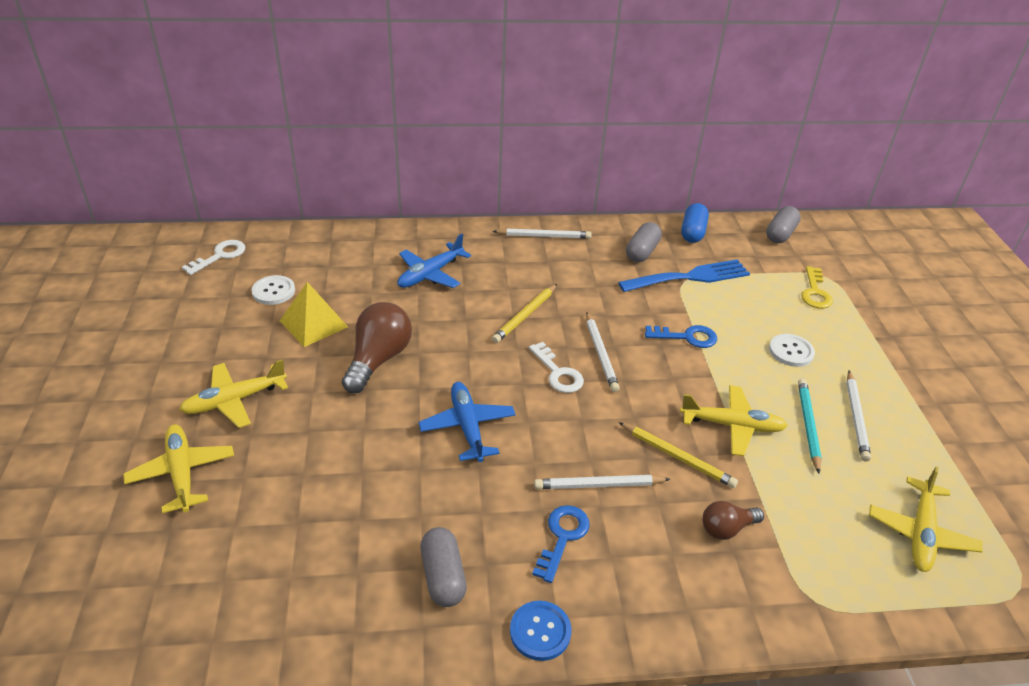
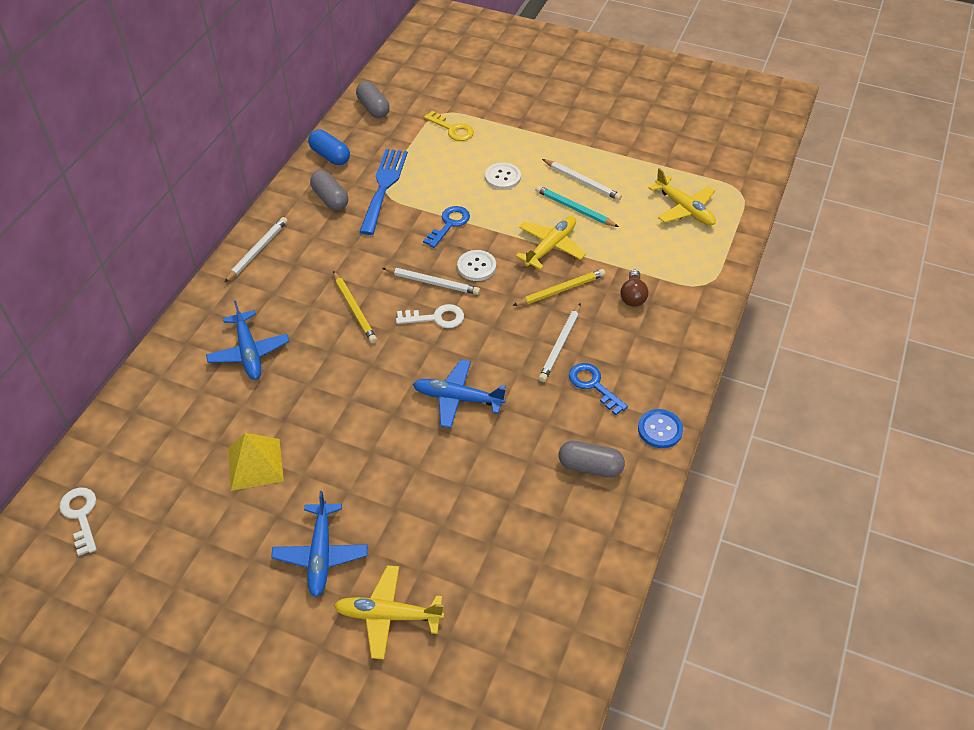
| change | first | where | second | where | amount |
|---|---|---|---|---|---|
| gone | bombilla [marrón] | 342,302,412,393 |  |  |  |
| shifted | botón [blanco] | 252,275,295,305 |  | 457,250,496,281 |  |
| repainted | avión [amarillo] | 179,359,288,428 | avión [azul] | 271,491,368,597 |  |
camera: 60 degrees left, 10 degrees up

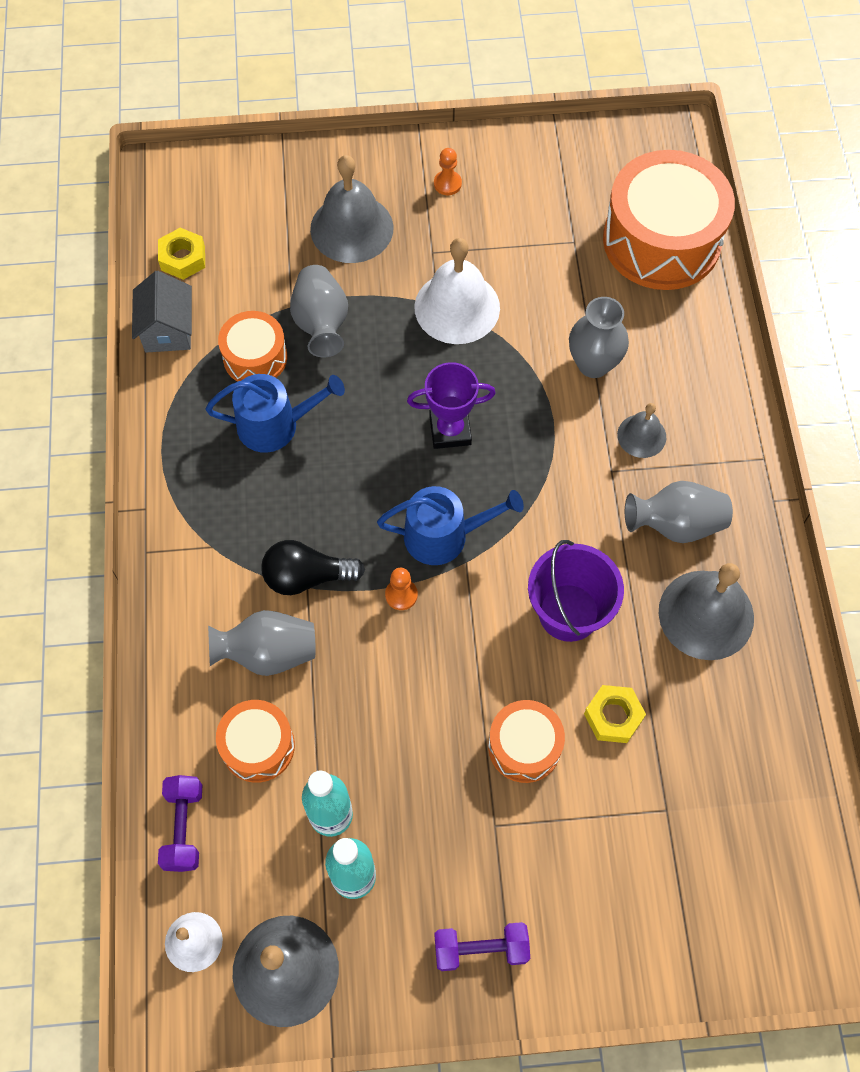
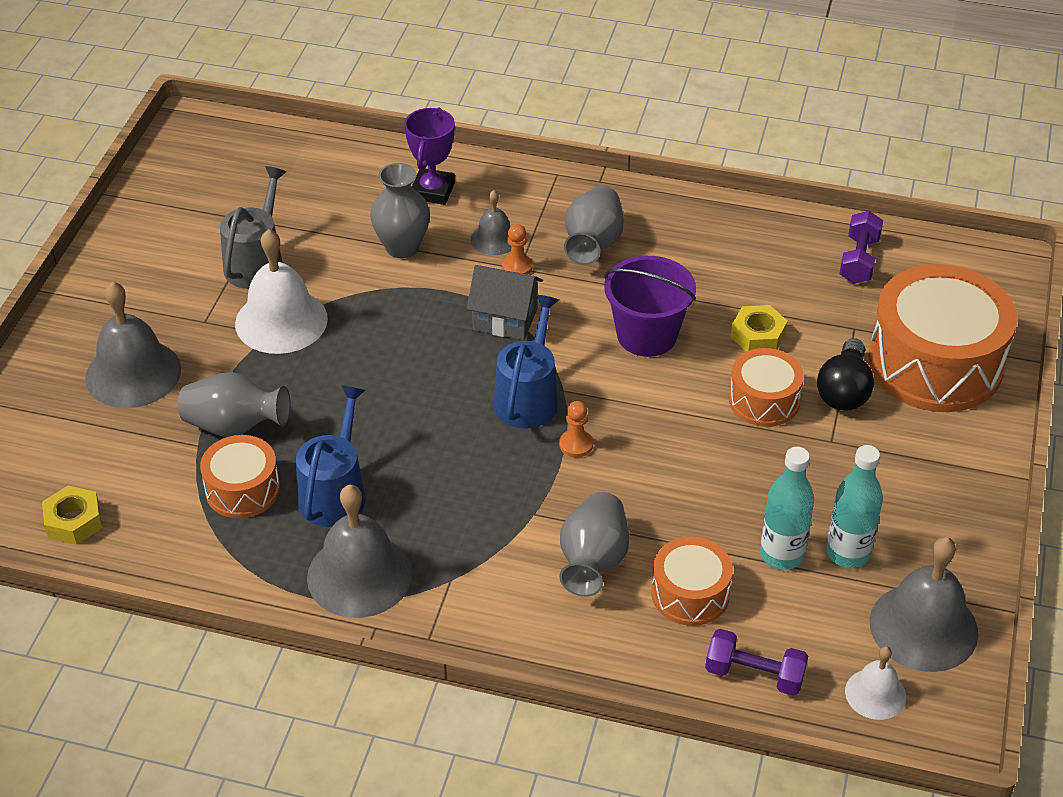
| change | first | where | second | where | amount |
|---|---|---|---|---|---|
| new |  |  | regadera [gris] | 220,166,286,289 |  |
| shifted | casa [gris] | 132,271,192,353 |  | 466,265,543,340 |  |
| shifted | bombilla [negro] | 261,540,365,595 |  | 817,338,874,411 |  |
| shifted | trofeo [morado] | 407,362,496,449 |  | 404,107,455,205 |  |
| shifted | peón [naranja] | 434,148,462,195 |  | 502,224,533,275 |  |
| shifted | mancuerna [morado] | 434,922,530,971 |  | 839,211,883,284 |  |
| shifted | tambor [naranja] | 603,150,735,290 |  | 868,264,1017,412 |  |
| shifted | campana [gris] | 659,563,754,660 |  | 307,485,412,618 |  |
camera: 70 degrees left, 20 degrees down

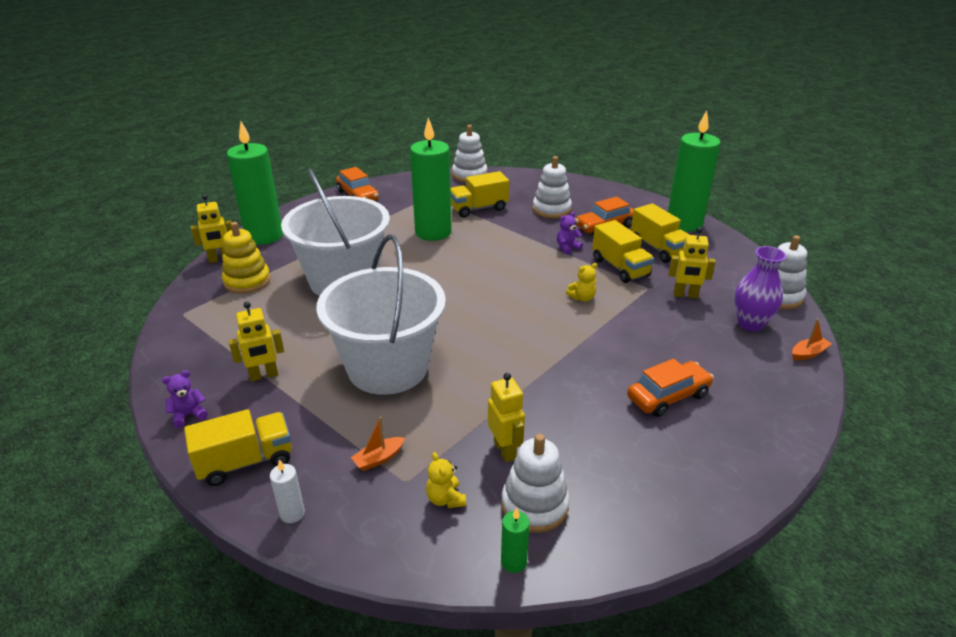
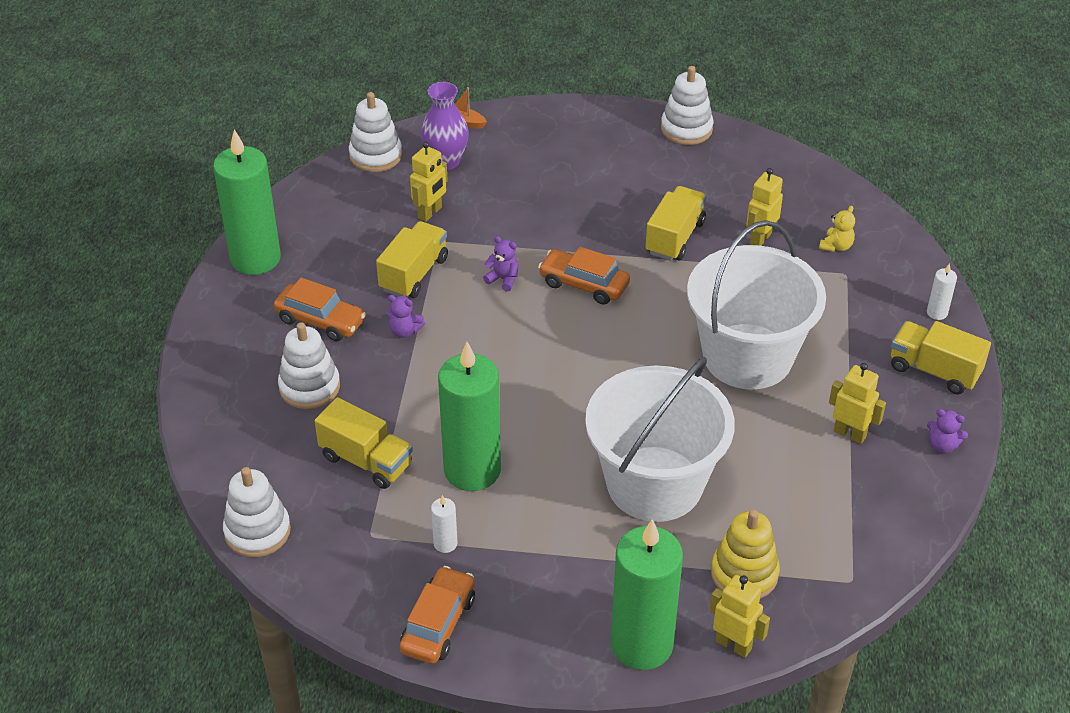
| change | first | where | second | where | amount |
|---|---|---|---|---|---|
| gone | barco [naranja] | 351,417,405,471 |  |  |  |
| gone | vela [verde] | 501,508,530,573 |  |  |  |
| new |  |  | vela [blanco] | 431,495,457,553 |  |
| shifted | juguete apilable [blanco] | 501,434,570,533 |  | 661,66,713,145 |  |
| shifted | coche [naranja] | 627,359,714,417 |  | 538,247,630,305 |  |
| shifted | camión [amarillo] | 631,203,689,263 |  | 645,186,706,261 |  |
| repainted | osito [amarillo] | 566,263,597,302 | osito [morado] | 483,236,518,292 |  |
| rotated | robot [amarillo] | 668,227,716,298 |  | 410,141,448,222 | 60 degrees clockwise |
camera: 125 degrees left, 10 degrees up

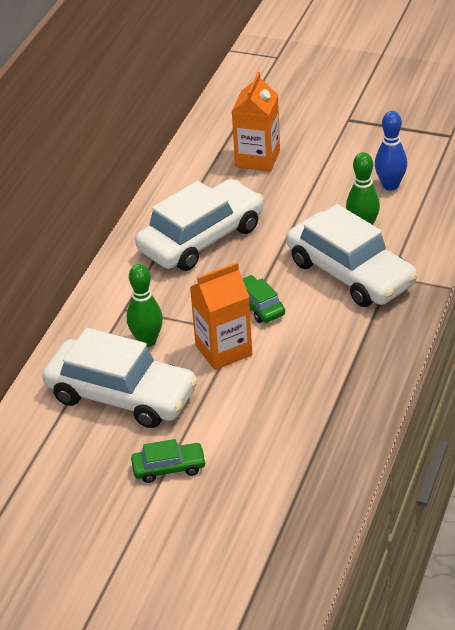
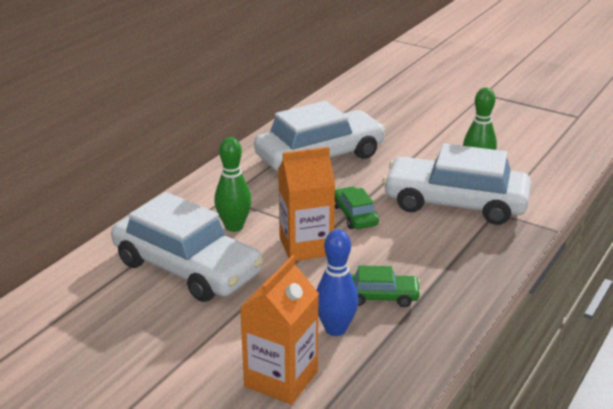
| change | first | where | second | where | amount |
|---|---|---|---|---|---|
| shifted | coche [verde] | 131,439,206,483 |  | 351,265,421,307 |  |
| shifted | cartón de leche [naranja] | 231,72,280,172 |  | 240,255,319,405 |  |
| shifted | bolo [azul] | 375,111,407,191 |  | 317,229,358,336 |  |
| rotated | coche [blanco] | 286,204,418,307 |  | 383,143,531,225 | 135 degrees clockwise |
camera: 10 degrees right, 10 degrees down

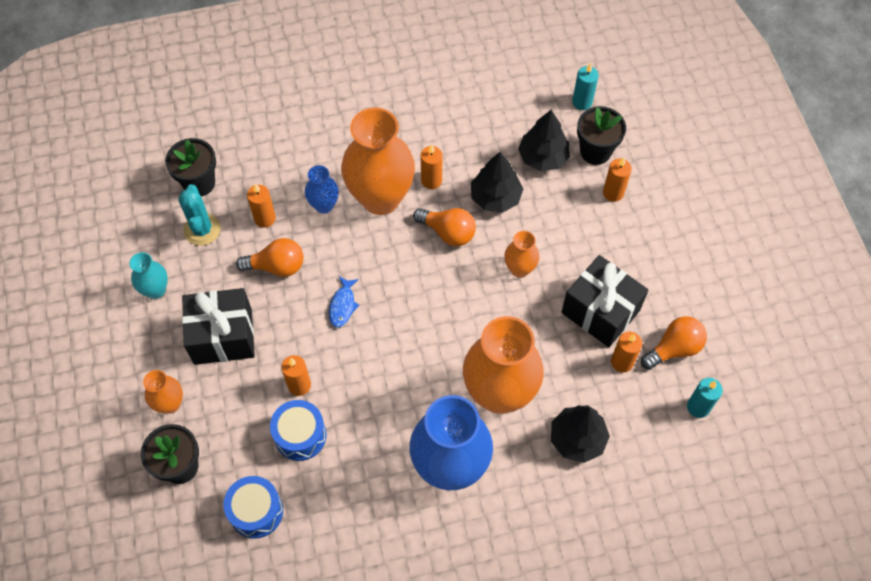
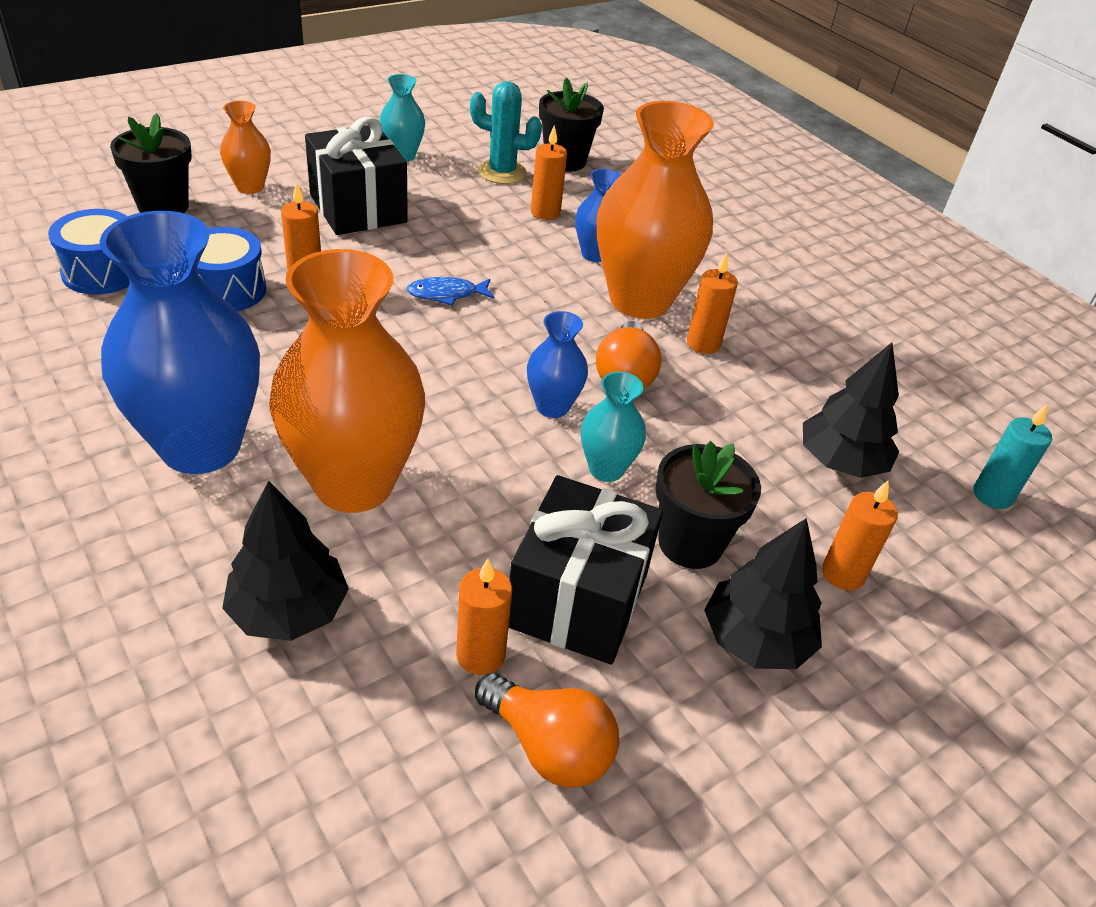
| change | first | where | second | where | amount |
|---|---|---|---|---|---|
| gone | bombilla [naranja] | 236,238,303,277 |  |  |  |
| gone | vela [turquesa] | 687,378,723,418 |  |  |  |
| new |  |  | florero [azul] | 527,311,588,418 |  |
| shifted | árbol [negro] | 471,152,523,213 |  | 704,518,822,669 |  |
| shifted | maceta [negro] | 577,106,626,165 |  | 655,441,761,569 |  |
| repainted | florero [naranja] | 504,231,539,278 | florero [turquesa] | 581,371,646,482 |  |
| rotated | cactus [turquesa] | 178,184,221,246 |  | 470,81,542,184 | 45 degrees clockwise |
camera: 65 degrees right, 20 degrees down

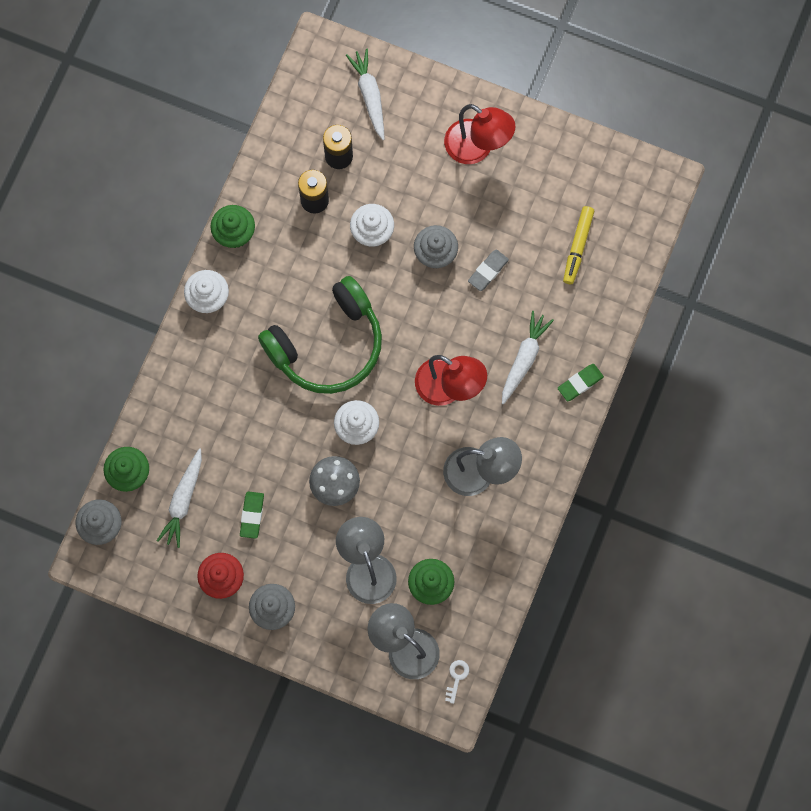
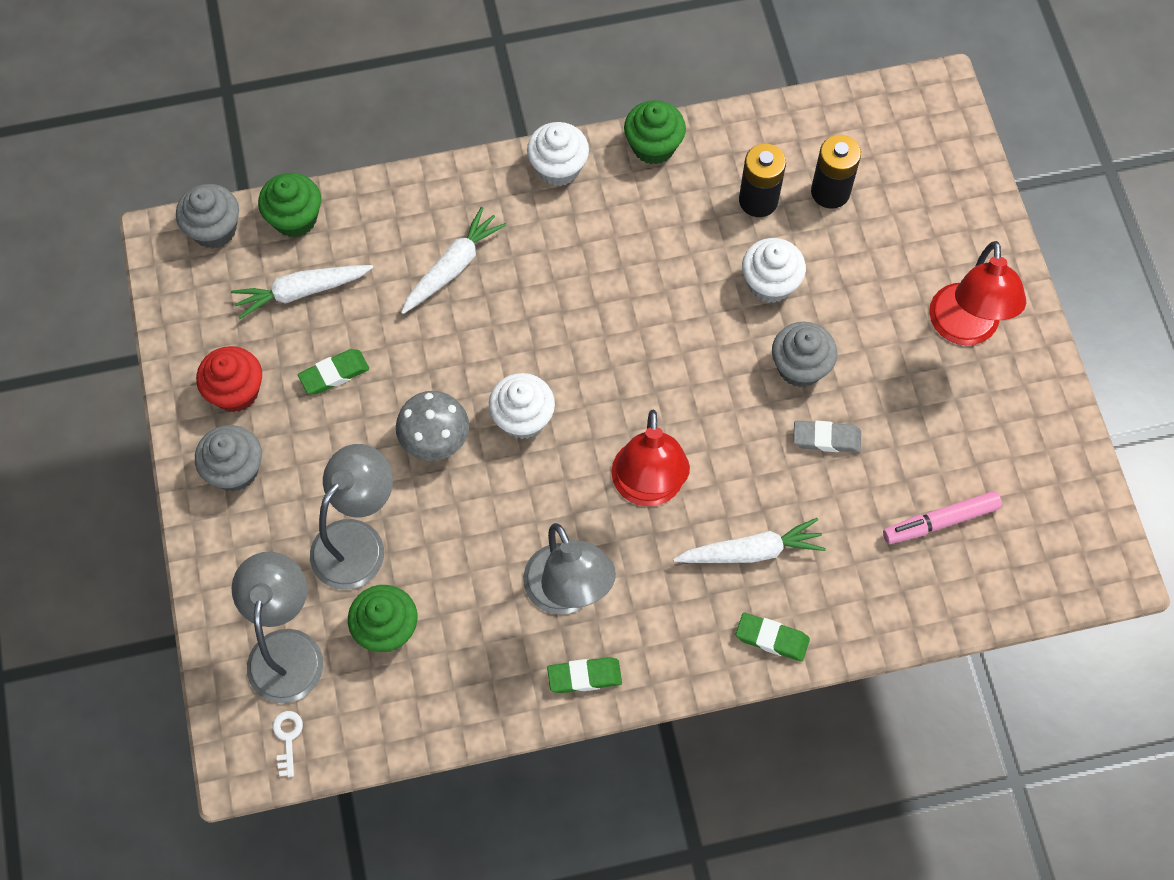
| change | first | where | second | where | amount |
|---|---|---|---|---|---|
| gone | auriculares [verde] | 258,276,382,394 |  |  |  |
| new |  |  | goma de borrar [verde] | 547,657,622,693 |  |
| shifted | zanahoria [blanco] | 346,48,385,140 |  | 401,207,506,314 |  |
| repainted | rotulador [amarillo] | 563,206,594,284 | rotulador [rosa] | 883,491,1002,544 |  |
| rotated | llave [blanco] | 445,660,469,704 |  | 273,711,303,777 | 75 degrees counterclockwise |
camera: 55 degrees right, 10 degrees down

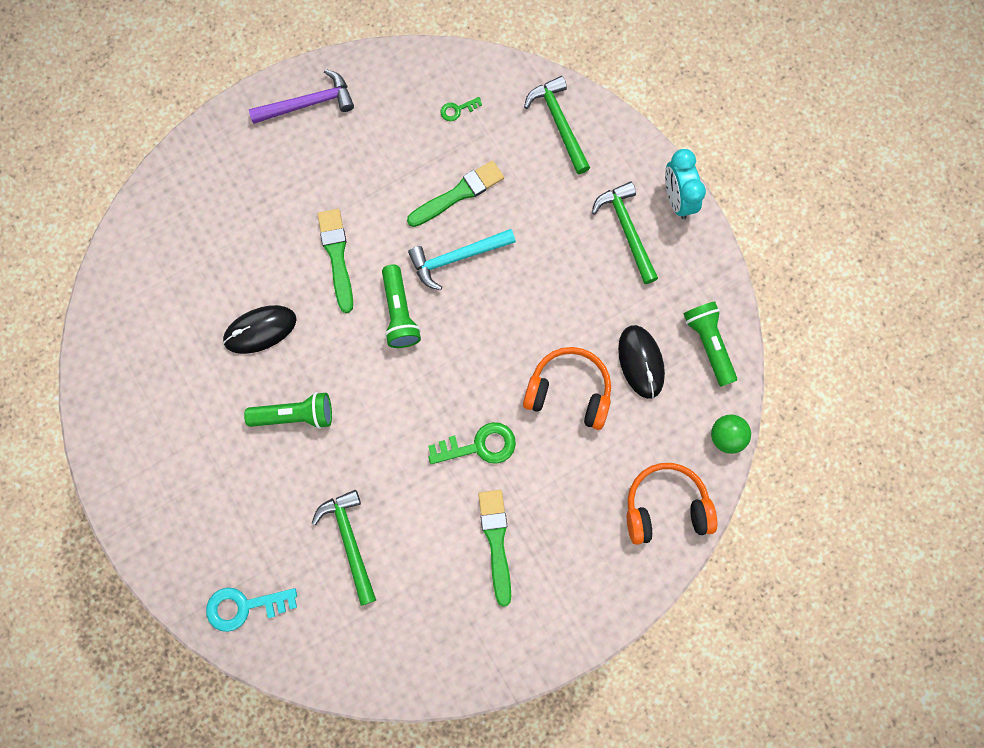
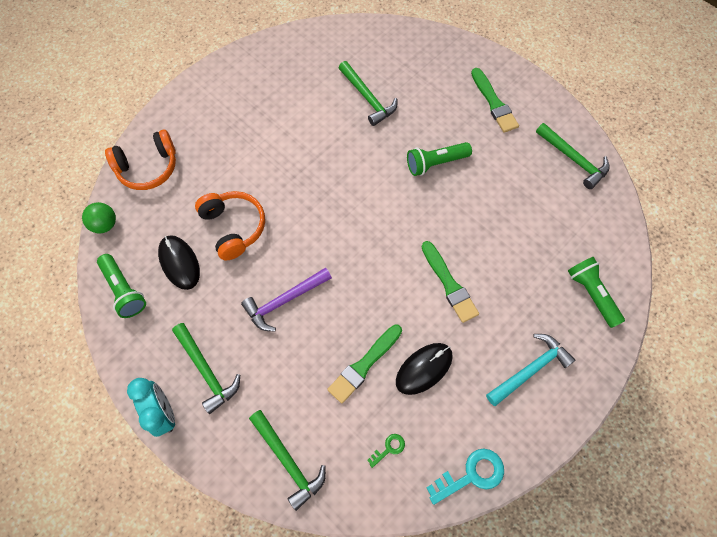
| change | first | where | second | where | amount |
|---|---|---|---|---|---|
| gone | llave [verde] | 428,422,516,464 |  |  |  |
| new |  |  | martillo [verde] | 536,123,610,189 |  |
| shifted | llave [turquesa] | 206,587,297,632 |  | 426,449,504,505 |  |
| shifted | ratón [negro] | 223,305,296,354 |  | 396,343,453,395 |  |
| shifted | martillo [morado] | 249,69,354,124 |  | 241,267,332,332 |  |
| shifted | lámpara de mano [verde] | 382,264,421,348 |  | 568,257,625,328 |  |
| shifted | martillo [turquesa] | 408,229,516,291 |  | 486,334,575,406 |  |
| shifted | pincel [verde] | 478,490,511,607 |  | 471,68,519,133 |  |
| rotated | auriculares [naranja] | 523,347,611,430 |  | 195,191,265,260 | 120 degrees counterclockwise |
camera: 165 degrees right, 10 degrees down

